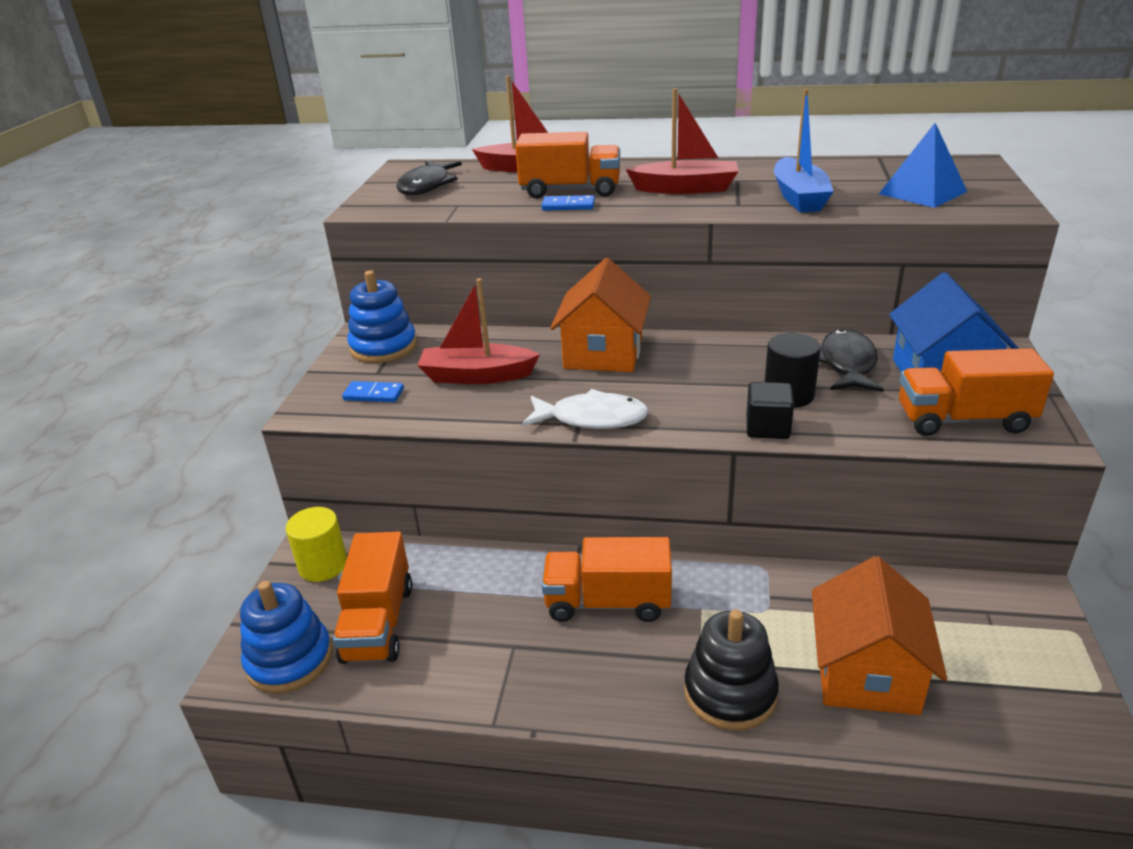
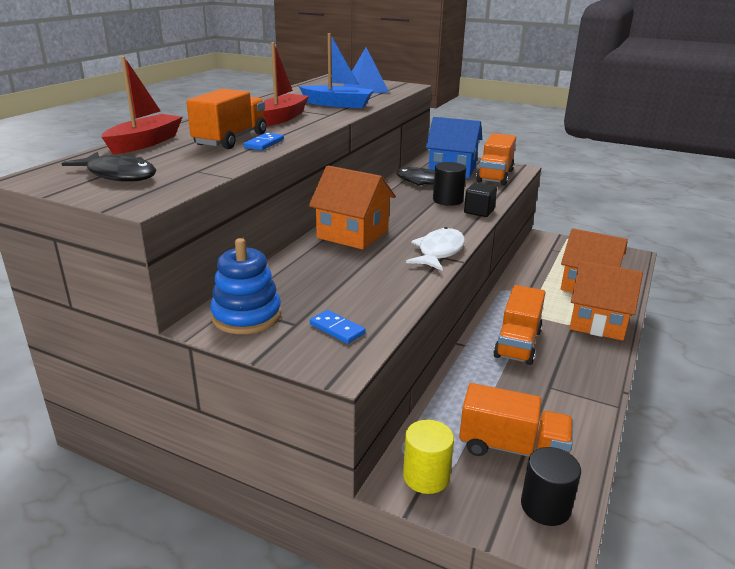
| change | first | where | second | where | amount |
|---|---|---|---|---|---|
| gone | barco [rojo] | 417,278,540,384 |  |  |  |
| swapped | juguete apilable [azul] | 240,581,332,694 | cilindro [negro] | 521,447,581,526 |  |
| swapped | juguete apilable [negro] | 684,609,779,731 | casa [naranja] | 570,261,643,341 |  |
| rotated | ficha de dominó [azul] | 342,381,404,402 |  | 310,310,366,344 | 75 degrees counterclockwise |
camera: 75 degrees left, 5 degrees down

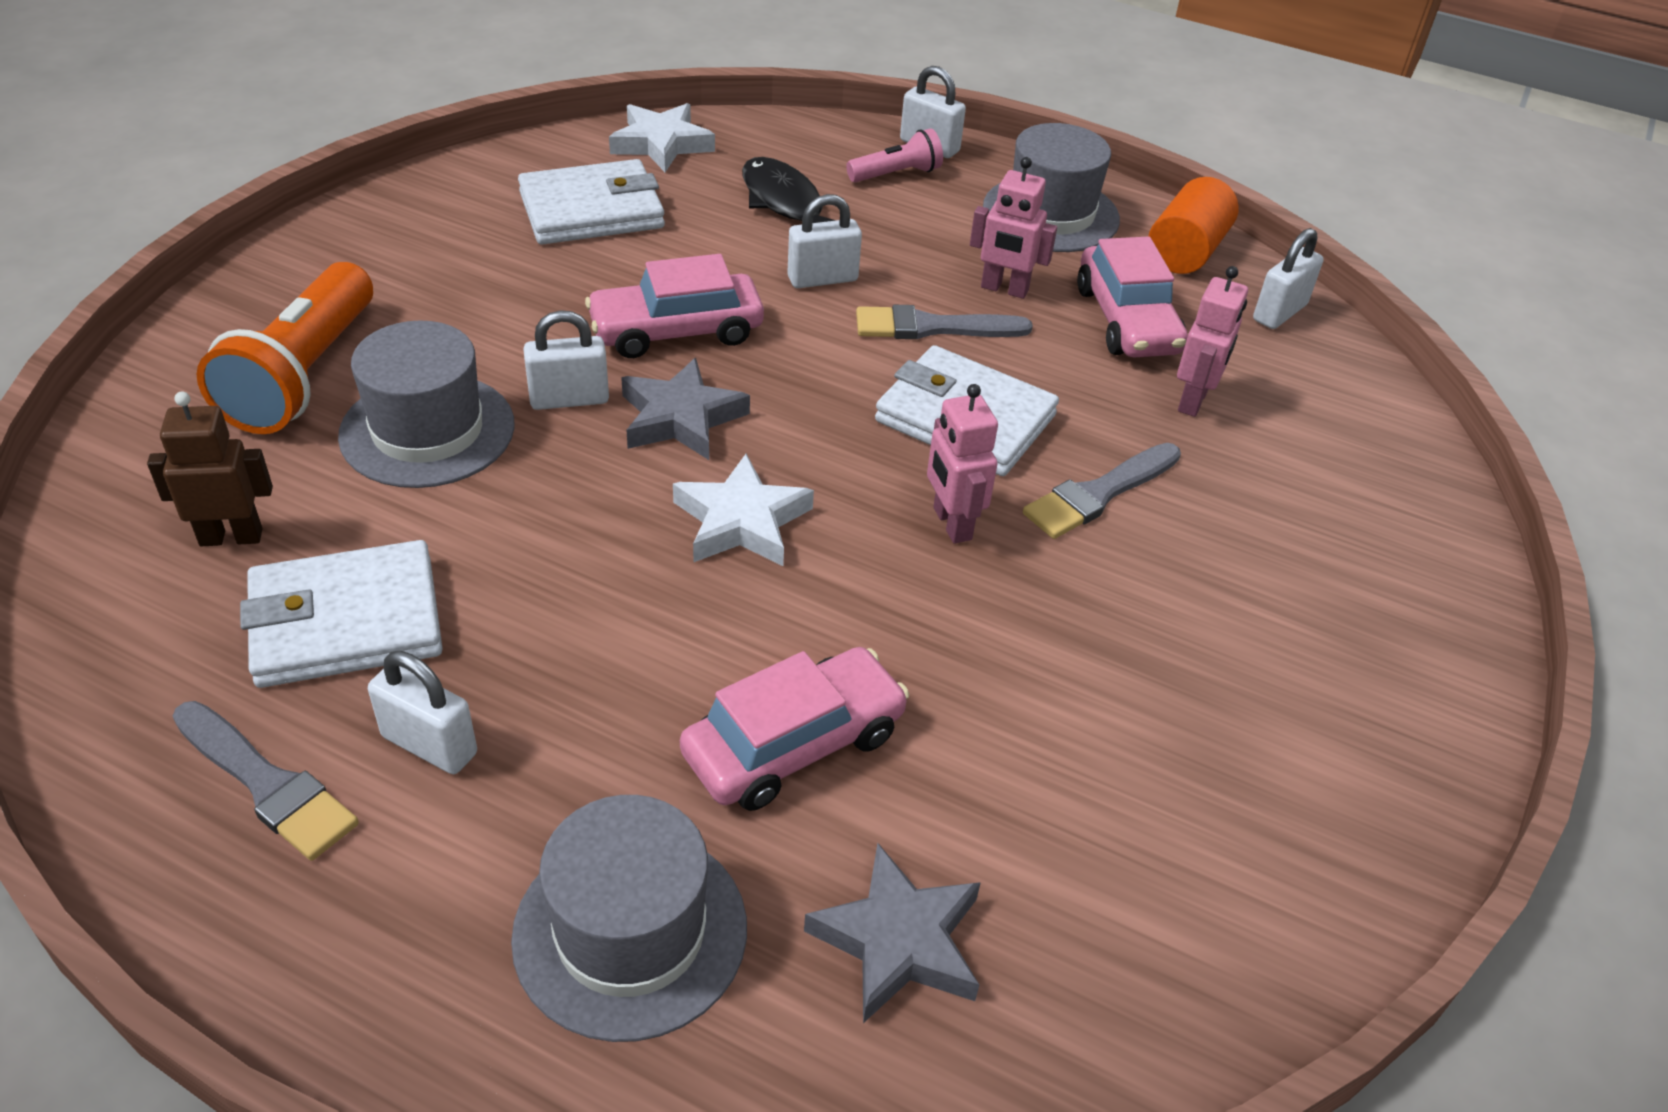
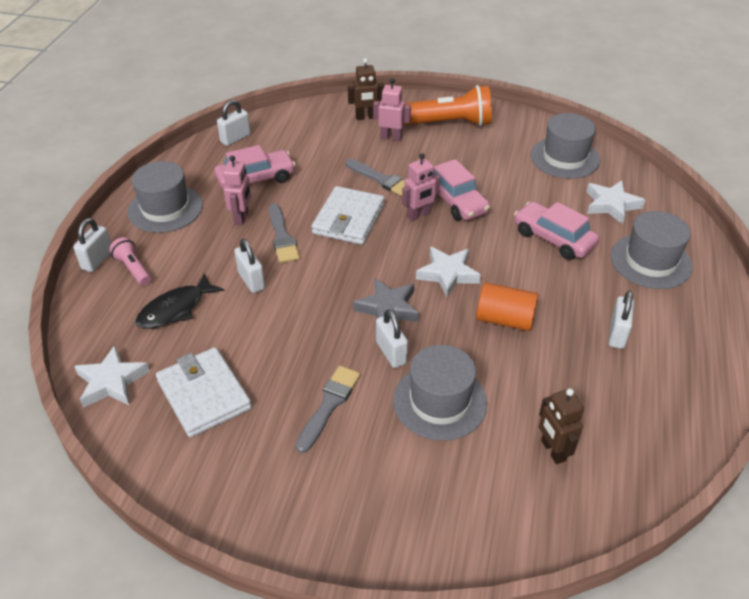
| change | first | where | second | where | amount |
|---|---|---|---|---|---|
| gone | cartera [blanco] | 240,540,443,688 |  |  |  |
| new |  |  | robot [marrón] | 348,58,384,120 |  |
| new |  |  | sombrero [gris] | 530,113,600,179 |  |
| shifted | pincel [gris] | 173,701,359,861 |  | 296,366,361,453 |  |
| shifted | lámpara de mano [naranja] | 196,262,373,434 |  | 404,85,492,127 |  |
| shifted | coche [rosa] | 585,254,764,358 |  | 434,159,490,220 |  |
| shifted | cilindro [naranja] | 1148,177,1239,274 |  | 476,283,538,331 |  |
| shifted | robot [rosa] | 1177,266,1248,417 |  | 373,78,411,141 |  |
| repainted | estrella [gris] | 804,843,981,1023 | estrella [blanco] | 586,180,645,224 |  |
| rotated | candado [blanco] | 1253,228,1324,329 |  | 217,100,251,146 | 75 degrees counterclockwise |
camera: 100 degrees left, 0 degrees up

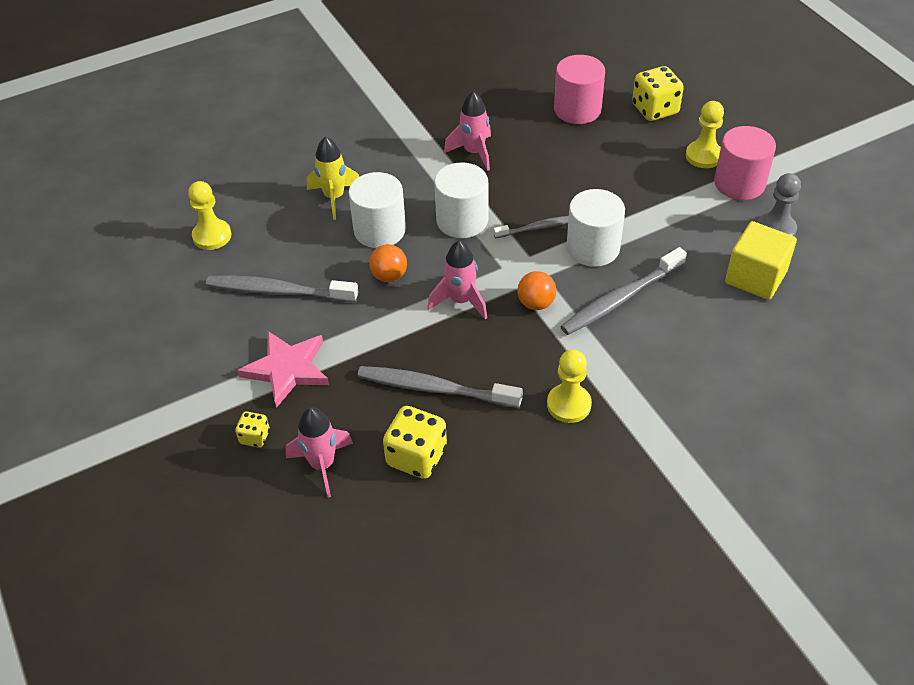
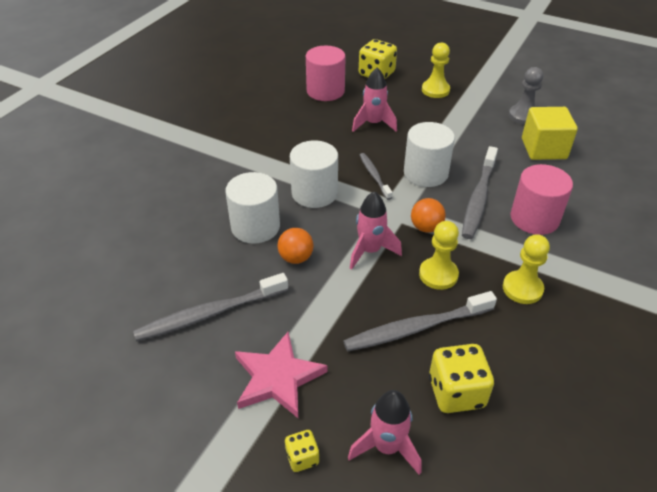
| change | first | where | second | where | amount |
|---|---|---|---|---|---|
| gone | cohete [amarillo] | 307,136,359,220 |  |  |  |
| shifted | peón [amarillo] | 188,181,231,250 |  | 419,221,459,290 |  |
| shifted | cohete [rosa] | 444,91,491,171 |  | 352,68,397,132 |  |
| shifted | cilindro [rosa] | 714,126,776,200 |  | 510,164,573,235 |  |
| rotated | cepillo de dientes [gris] | 493,216,569,238 |  | 360,153,393,200 | 60 degrees counterclockwise |
camera: 35 degrees left, 5 degrees down

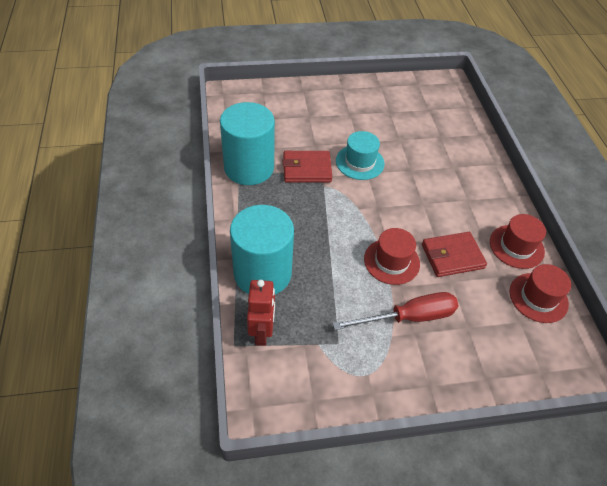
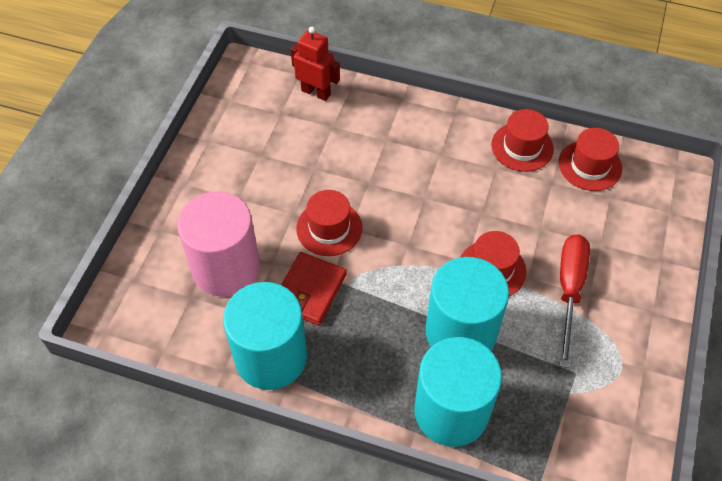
| change | first | where | second | where | amount |
|---|---|---|---|---|---|
| gone | cartera [rojo] | 422,232,487,277 |  |  |  |
| new |  |  | cilindro [rosa] | 177,191,260,297 |  |
| new |  |  | cilindro [turquesa] | 426,257,509,351 |  |
| shifted | robot [rojo] | 247,280,275,346 |  | 291,27,340,101 |  |
| repainted | sombrero [turquesa] | 336,131,385,180 | sombrero [rojo] | 296,190,362,256 |  |
camera: 60 degrees left, 5 degrees up

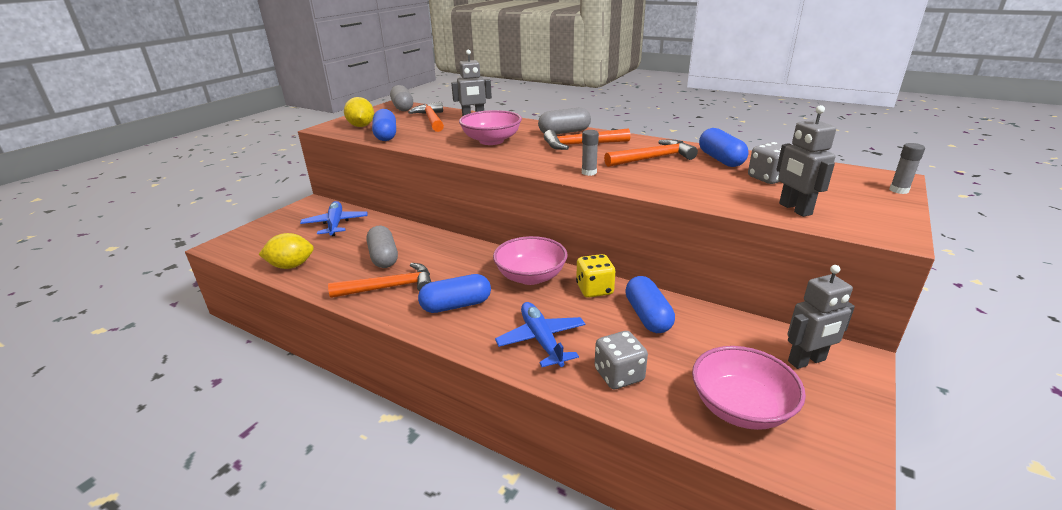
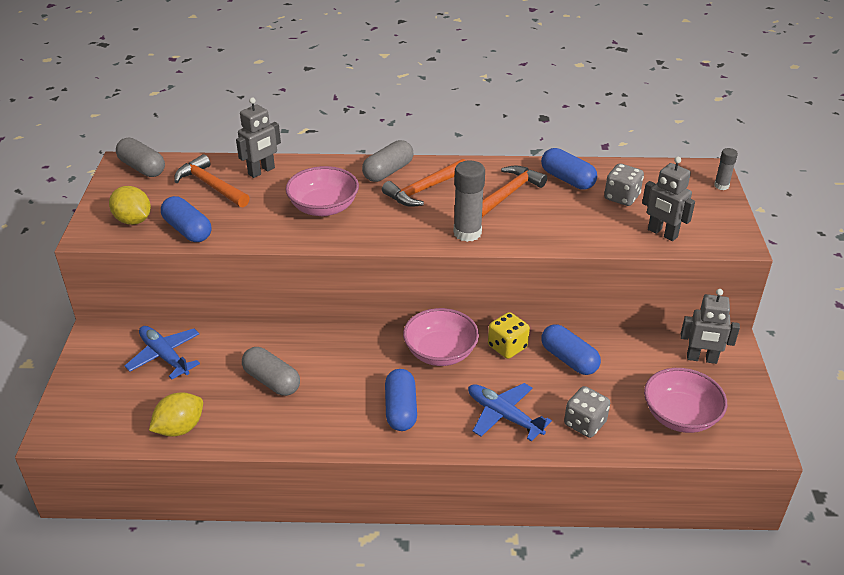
| change | first | where | second | where | amount |
|---|---|---|---|---|---|
| gone | martillo [naranja] | 328,263,431,298 |  |  |  |
| rotated | cápsula [azul] | 418,274,491,313 |  | 385,369,417,431 | 45 degrees counterclockwise |
| rotated | robot [gris] | 787,265,855,369 |  | 681,289,740,364 | 60 degrees clockwise |
| scaled | barra de pegamento [gris] | 582,130,599,176 |  | 454,160,485,242 | x1.80 |
camera: 30 degrees left, 10 degrees up

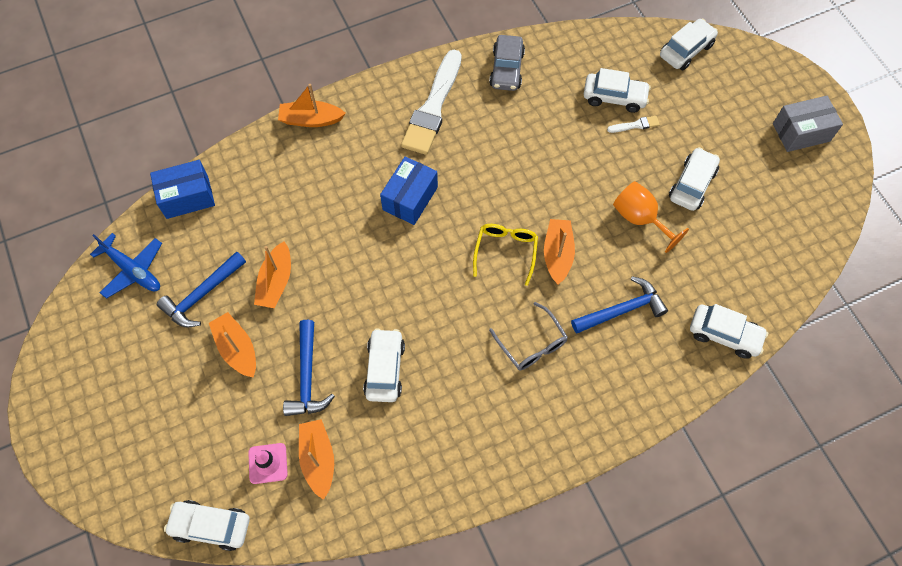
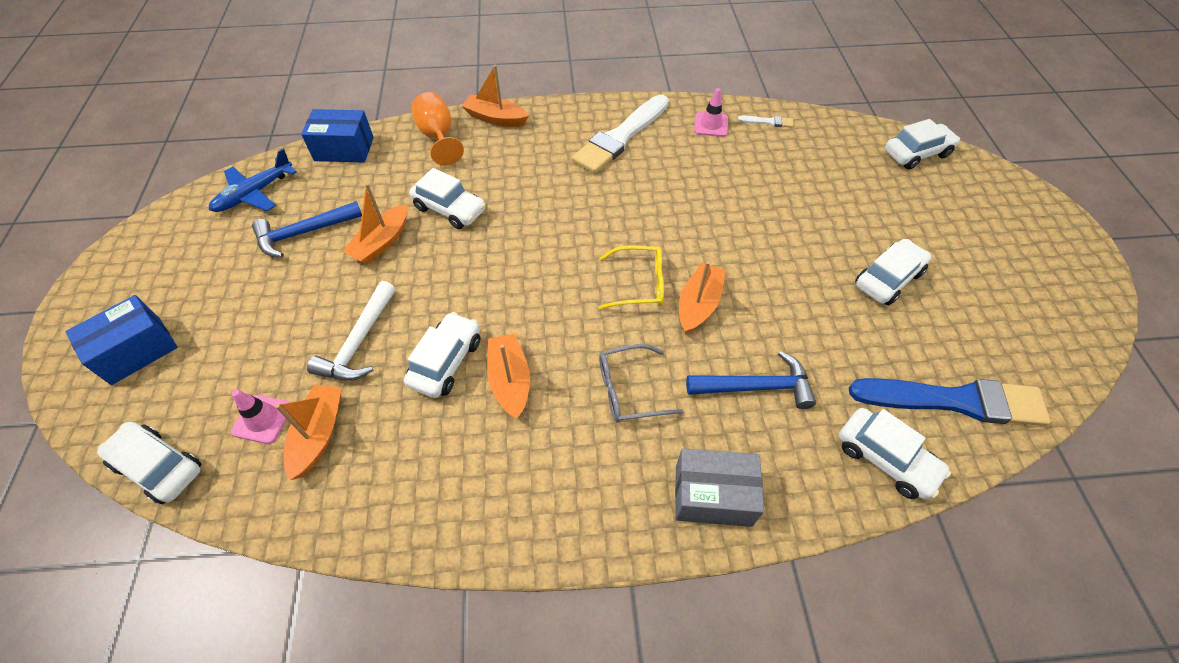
| change | first | where | second | where | amount |
|---|---|---|---|---|---|
| new |  |  | pincel [azul] | 849,378,1051,426 |  |
| shifted | barco [naranja] | 209,312,256,377 |  | 487,334,530,419 |  |
| shifted | caja [azul] | 380,157,438,225 |  | 66,295,178,385 |  |
| shifted | coche [blanco] | 584,68,651,113 |  | 409,168,486,229 |  |
| shifted | pincel [blanco] | 607,116,660,133 |  | 738,116,793,128 |  |
| shifted | copa [naranja] | 613,181,689,253 |  | 412,92,464,166 |  |
| shifted | caja [gris] | 773,96,843,152 |  | 675,448,764,527 |  |
| swapped | coche [gris] | 489,35,525,91 | cono de tráfico [rosa] | 694,88,728,137 |  |
| repainted | martillo [azul] | 283,320,335,416 | martillo [blanco] | 307,281,396,381 |  |
| rotated | avión [azul] | 90,233,162,299 |  | 209,149,297,212 | 75 degrees clockwise |
| rotated | gafas [amarillo] | 473,224,538,286 |  | 599,246,664,309 | 60 degrees clockwise |
| rotated | gafas [gris] | 489,302,568,370 |  | 599,344,684,423 | 90 degrees clockwise |
camera: 20 degrees right, 10 degrees down

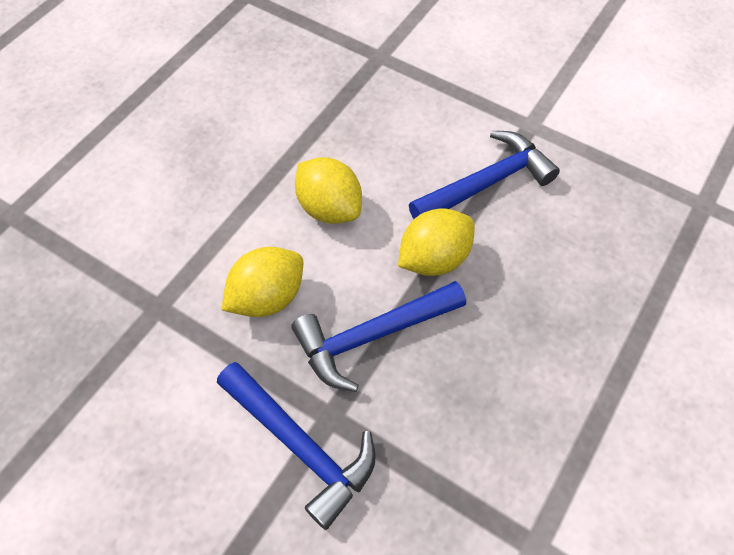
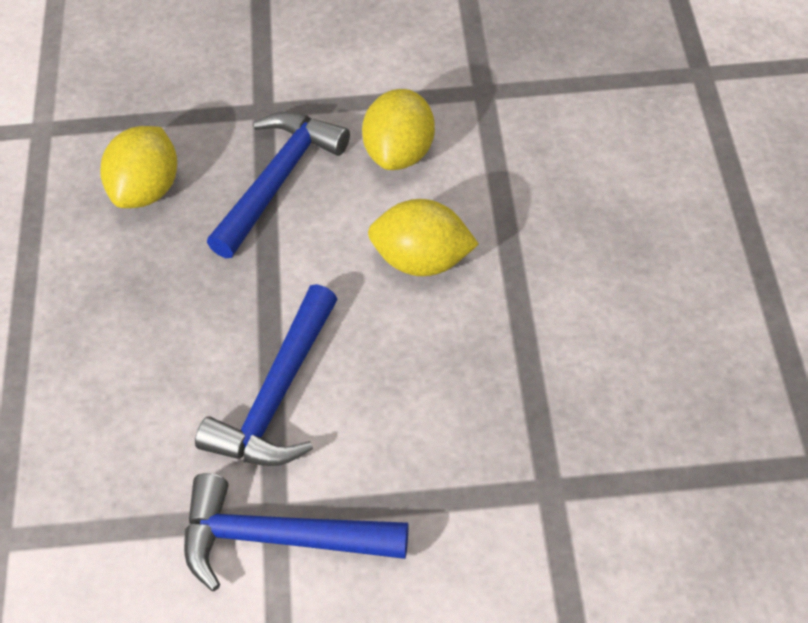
| change | first | where | second | where | amount |
|---|---|---|---|---|---|
| shifted | martillo [azul] | 217,362,376,530 |  | 184,473,408,591 |  |
| shifted | limón [amarillo] | 398,208,475,276 |  | 100,126,177,208 |  |
camera: 145 degrees right, 5 degrees down

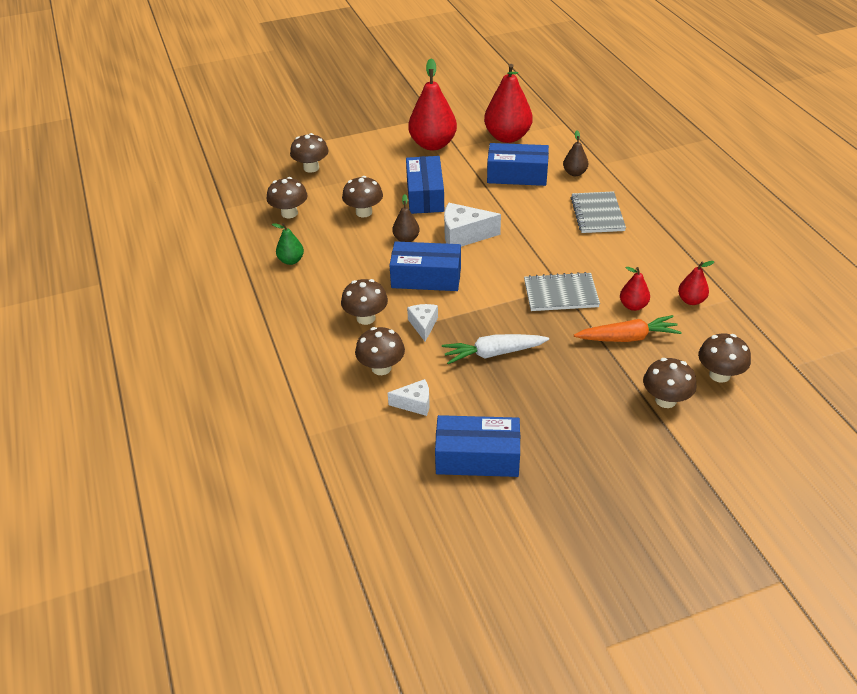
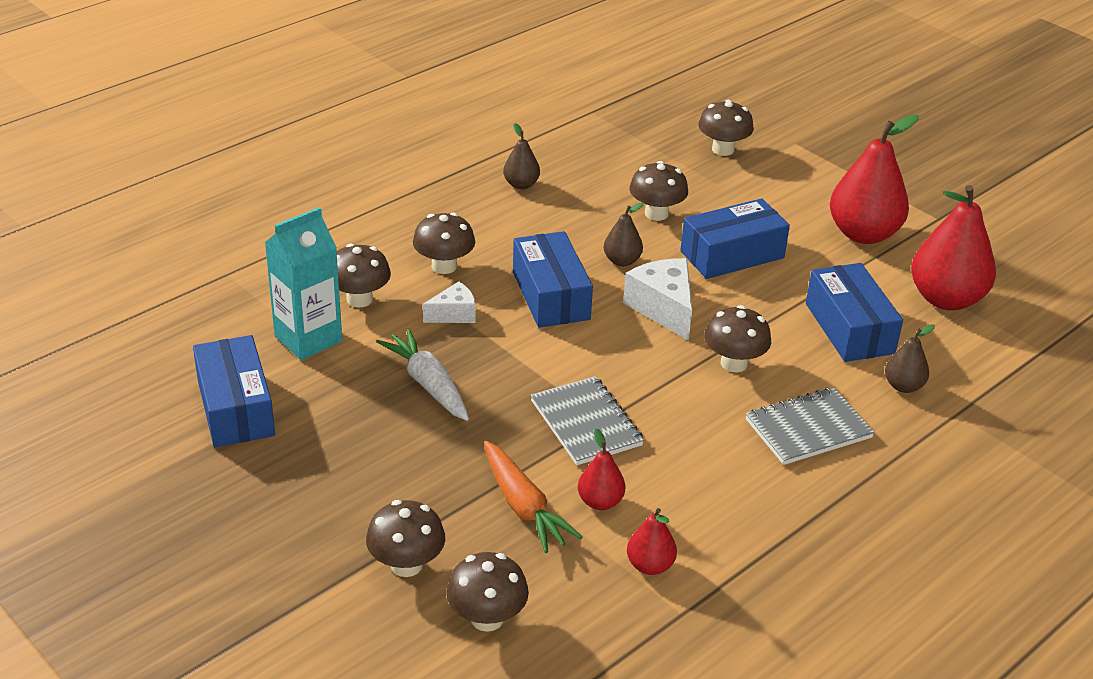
| change | first | where | second | where | amount |
|---|---|---|---|---|---|
| shifted | seta [marrón] | 266,177,308,218 |  | 704,305,771,372 |  |
| swapped | queso [blanco] | 388,379,430,416 | cartón de leche [turquesa] | 265,207,342,360 |  |
| repainted | pera [verde] | 272,223,304,265 | pera [marrón] | 503,123,540,189 |  |
camera: 65 degrees right, 5 degrees down

